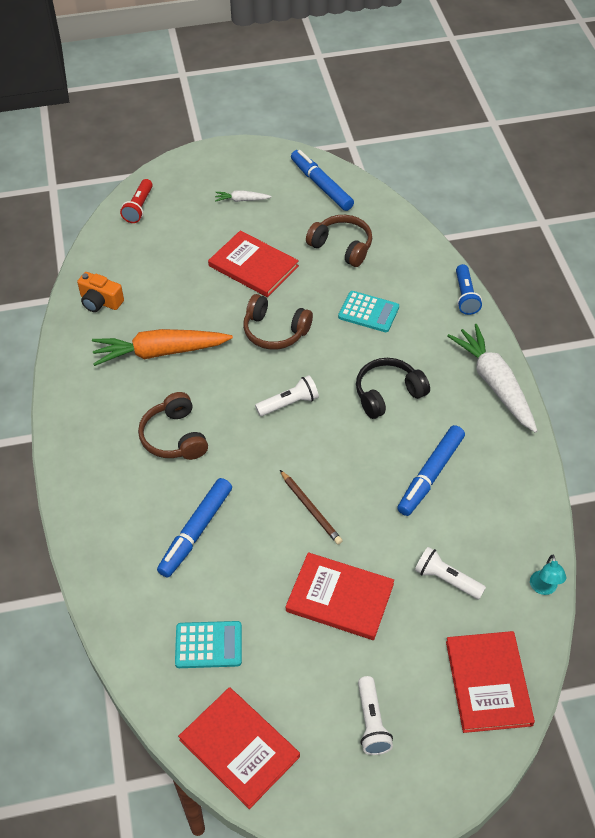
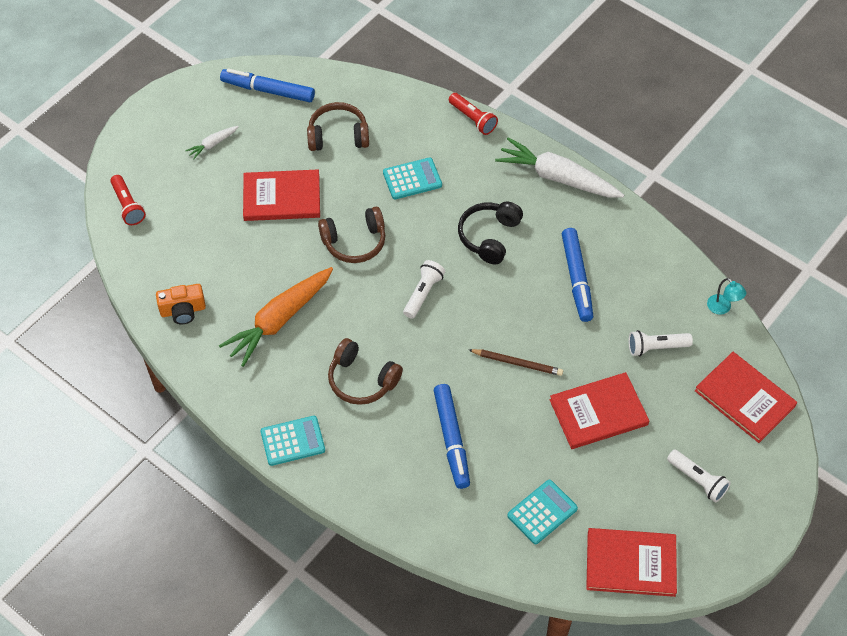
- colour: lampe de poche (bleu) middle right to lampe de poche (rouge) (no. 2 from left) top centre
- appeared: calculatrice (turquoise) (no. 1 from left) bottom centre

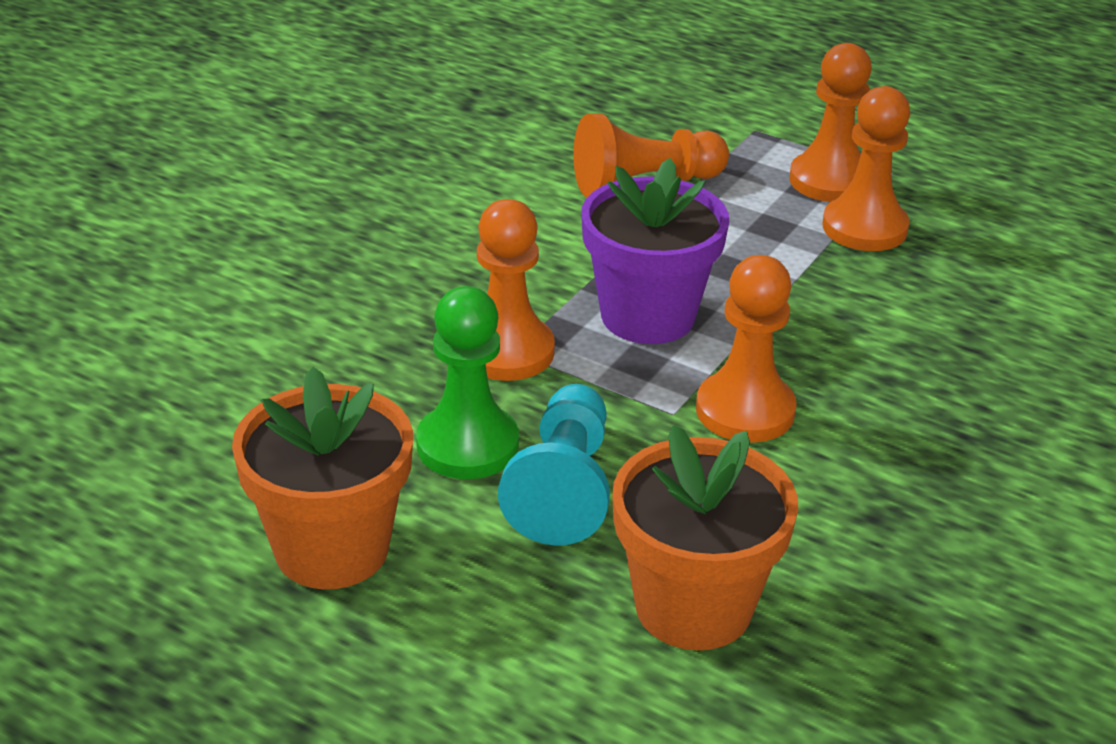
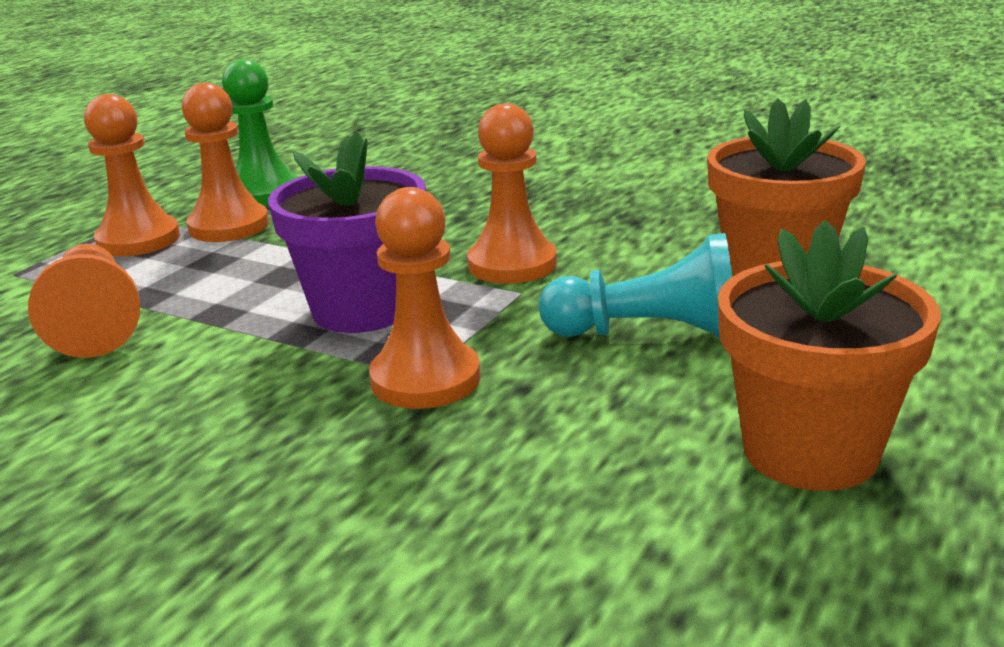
- relocated: pion (vert) centre to top left

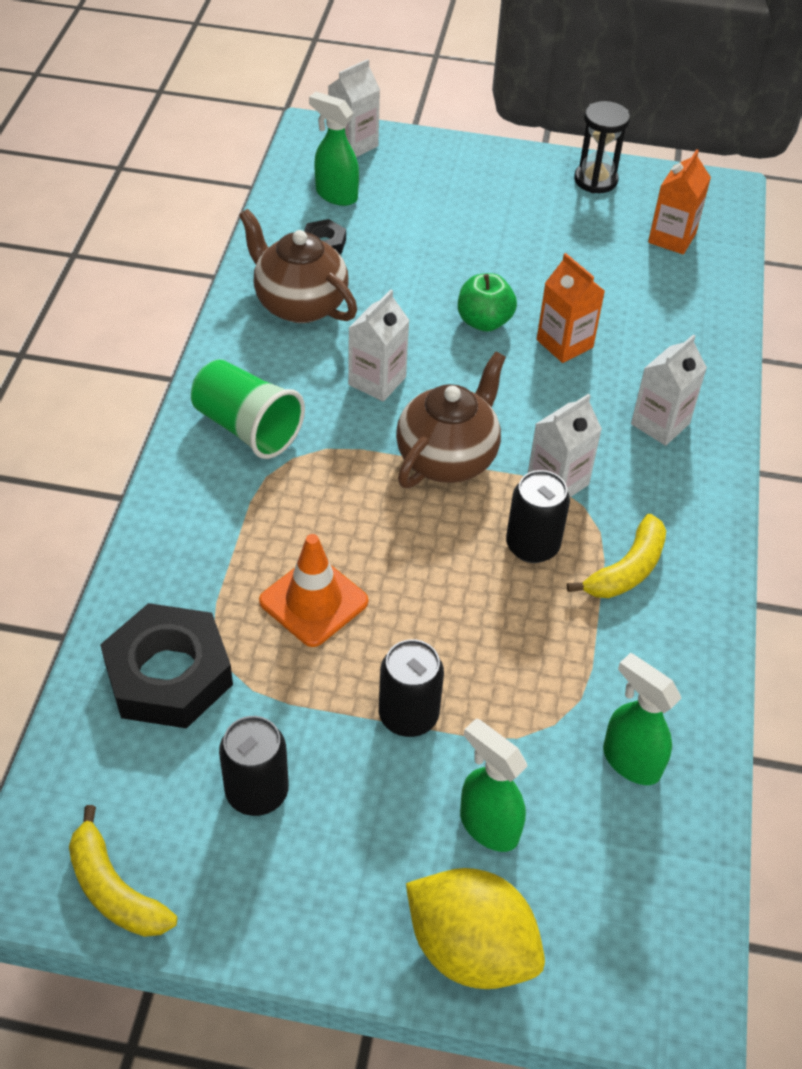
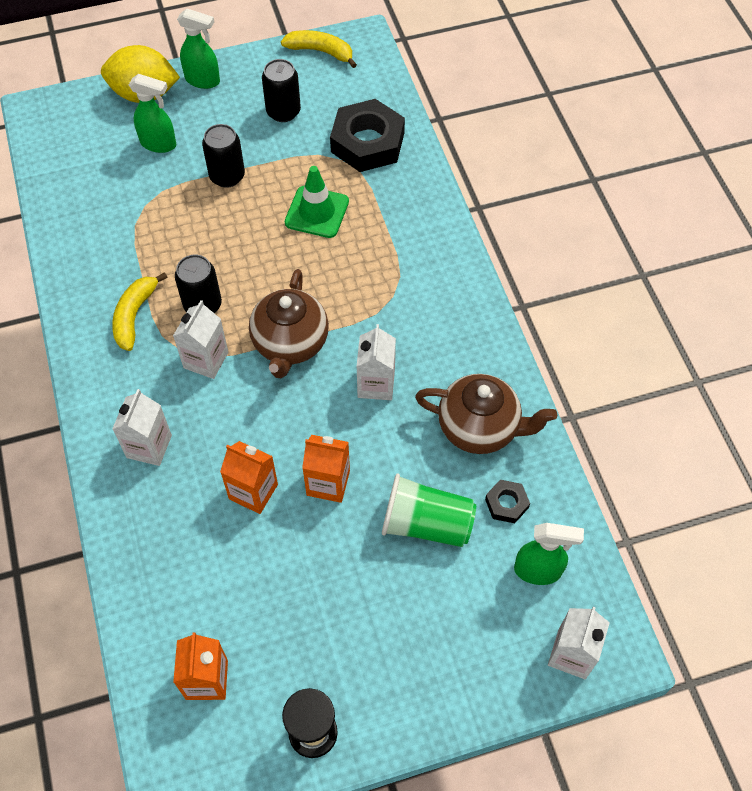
- relocated: gobelet (vert) middle left to centre
- colour: cône de chantier (orange) centre to cône de chantier (vert) top centre
- exchanged: pomme (vert) top centre to brique de lait (orange) (no. 3 from left) centre
- relocated: vaporisateur (vert) (no. 3 from left in the first image) bottom right to vaporisateur (vert) (no. 2 from left) top left

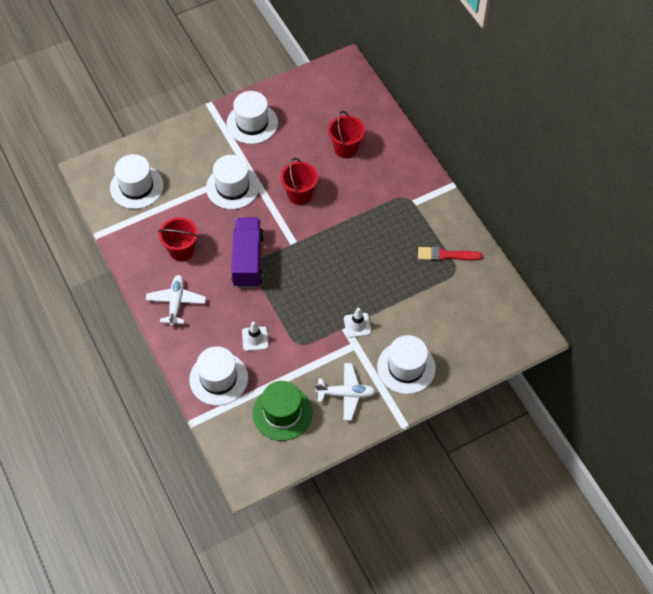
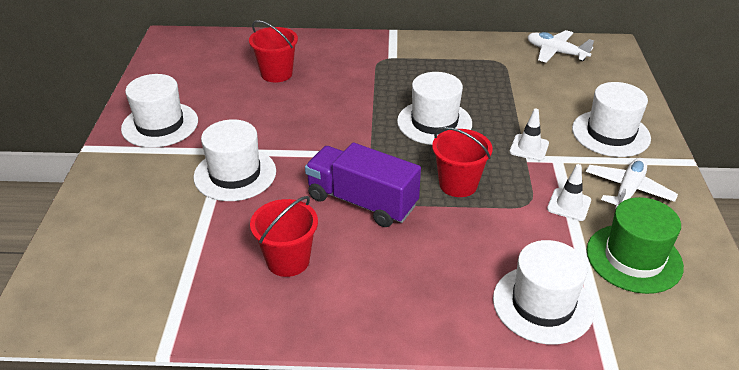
- relocated: chapeau (blanc) (no. 1 from left in the first image) top left to chapeau (blanc) (no. 3 from left) top centre
- relocated: avion (blanc) (no. 1 from left) middle left to top right
- relocated: cône de chantier (blanc) (no. 1 from left in the first image) centre to cône de chantier (blanc) (no. 2 from left) middle right
- relocated: seau (rouge) (no. 2 from left in the first image) top centre to seau (rouge) (no. 3 from left) centre
- missing: pinceau (rouge) middle right

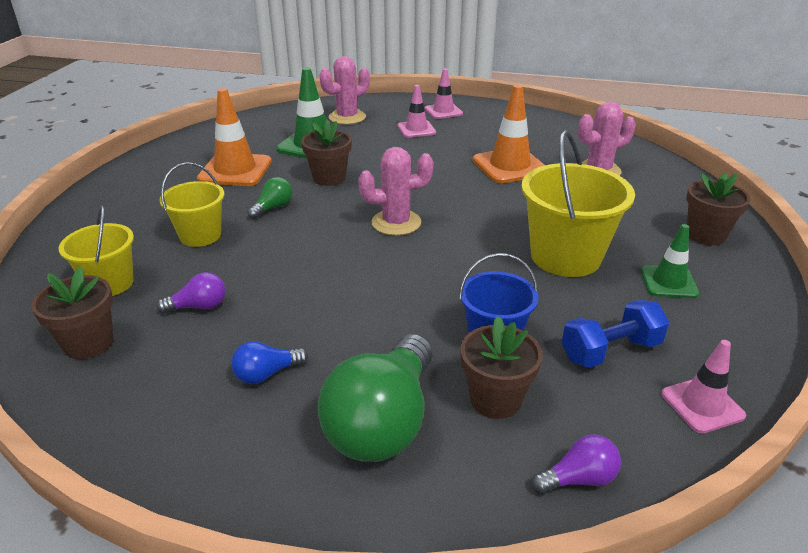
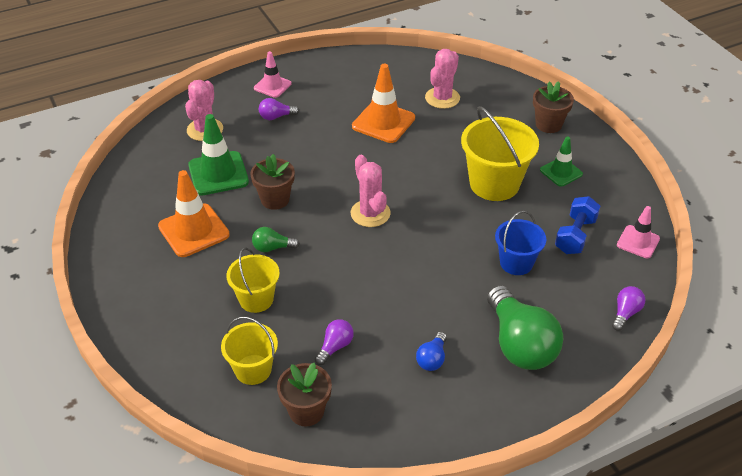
- spun: ampoule (vert) (no. 1 from left) centre = centre 90 degrees counterclockwise
- spun: cactus (rose) (no. 2 from left) centre = centre 60 degrees counterclockwise
- exchanged: cône de chantier (rose) (no. 1 from left) top centre to ampoule (violet) (no. 1 from left) top centre
- missing: pot de fleurs (marron) (no. 3 from left) centre

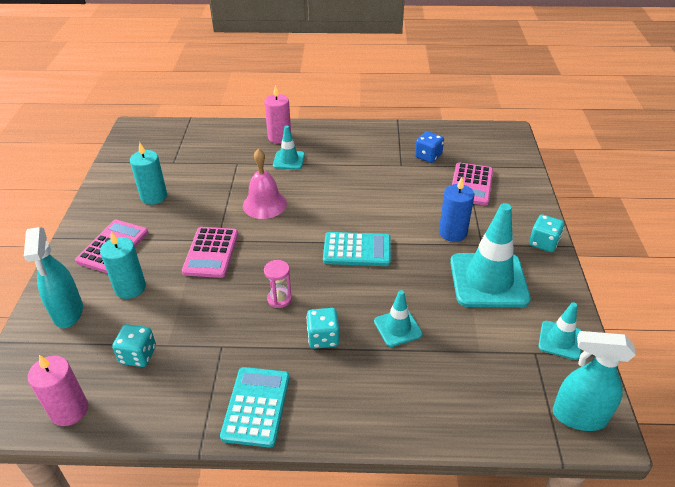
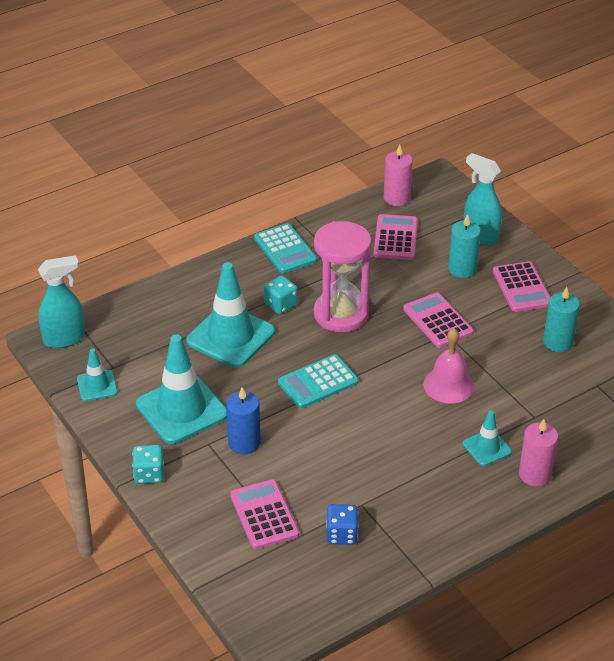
- exchanged: dé (turquoise) (no. 1 from left) bottom left to calculatrice (rose) (no. 2 from left) centre
- size: sablier (rose) centre = centre x2.40
- size: cône de chantier (turquoise) (no. 2 from left in the first image) centre = centre x1.95

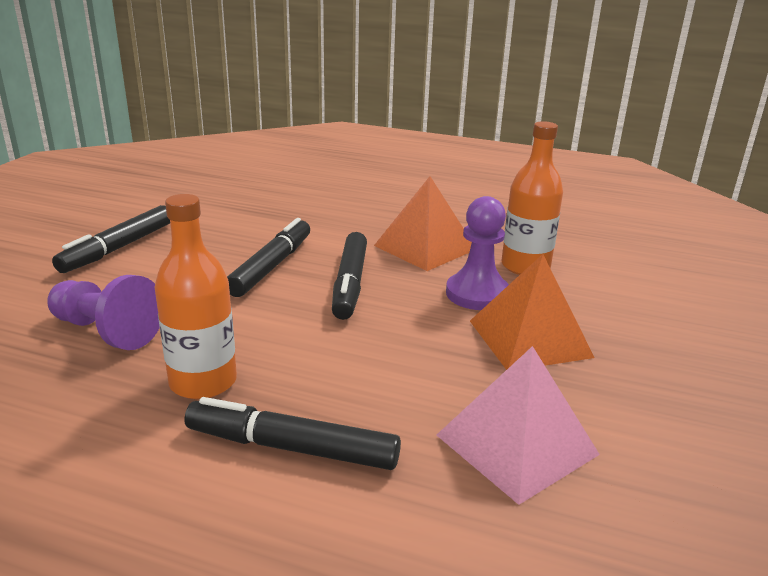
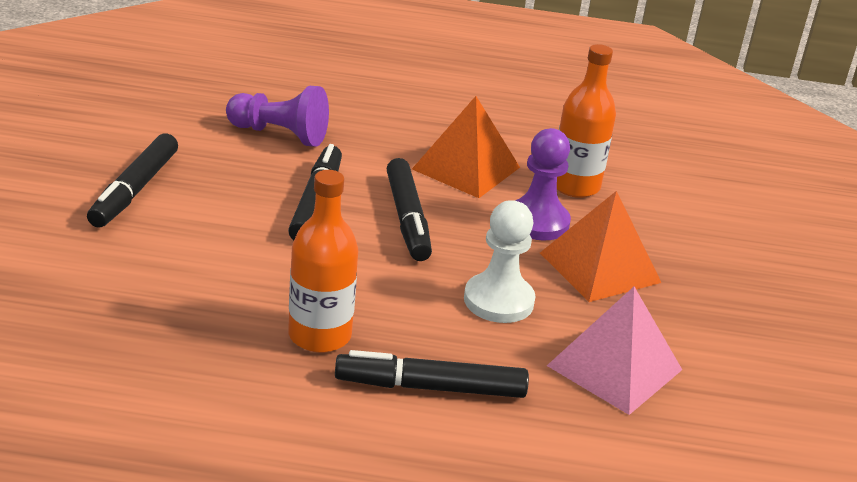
- relocated: pion (violet) (no. 1 from left) middle left to top left
- appeared: pion (blanc) centre

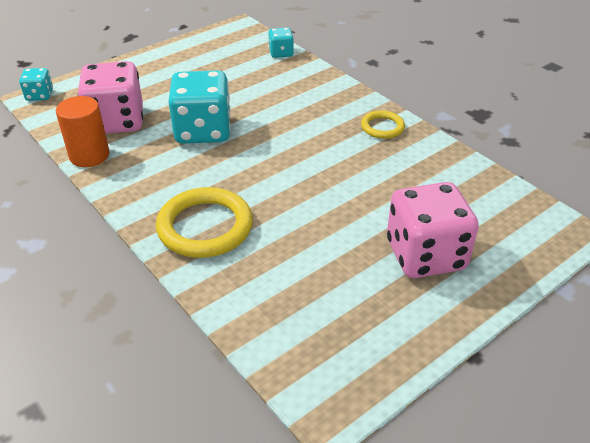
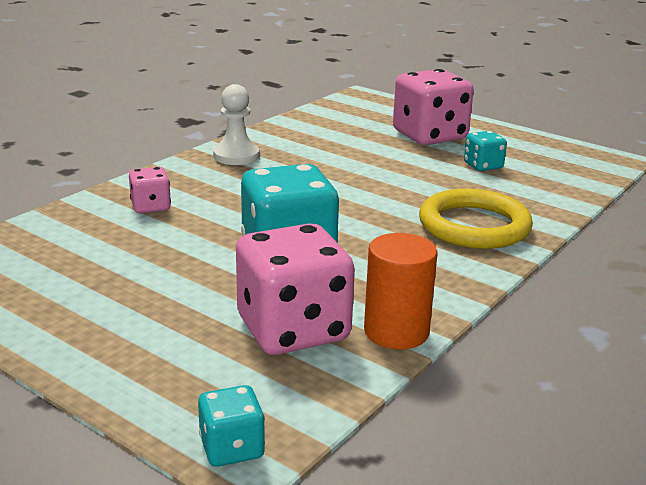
- relocated: dé (turquoise) (no. 3 from left) top centre to top right
- exchanged: anneau (jaune) (no. 2 from left) top centre to pion (blanc) top centre
- appeared: dé (rose) (no. 1 from left) middle left

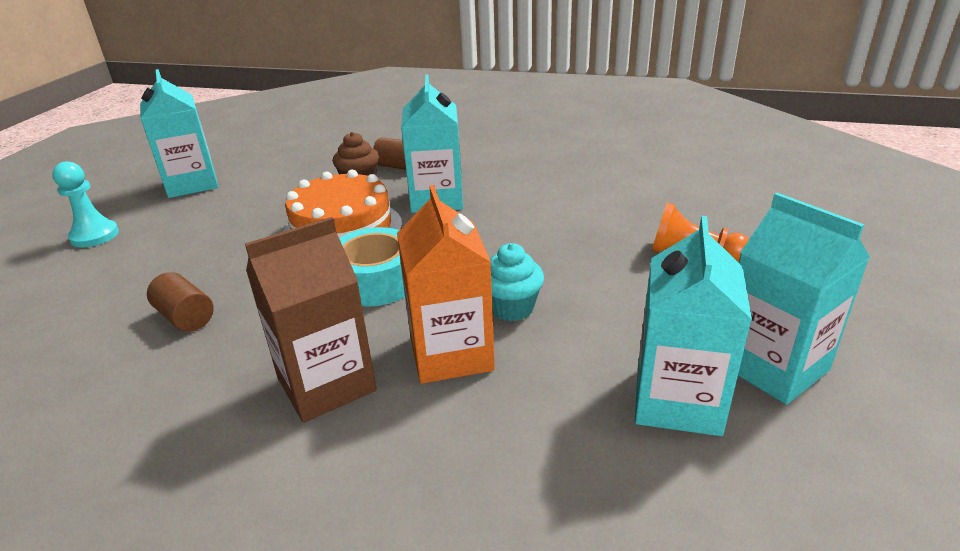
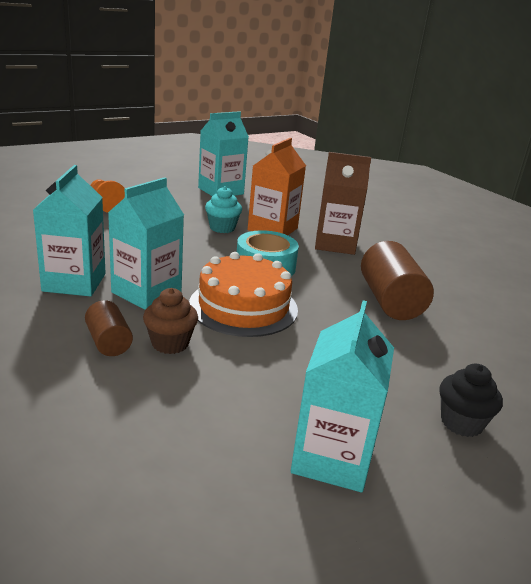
- exchanged: pion (turquoise) middle left to muffin (noir) bottom right
- size: cylindre (marron) (no. 1 from left in the first image) middle left = middle right x1.77
- relocated: brique de lait (turquoise) (no. 4 from left in the first image) middle right to brique de lait (turquoise) (no. 1 from left) middle left

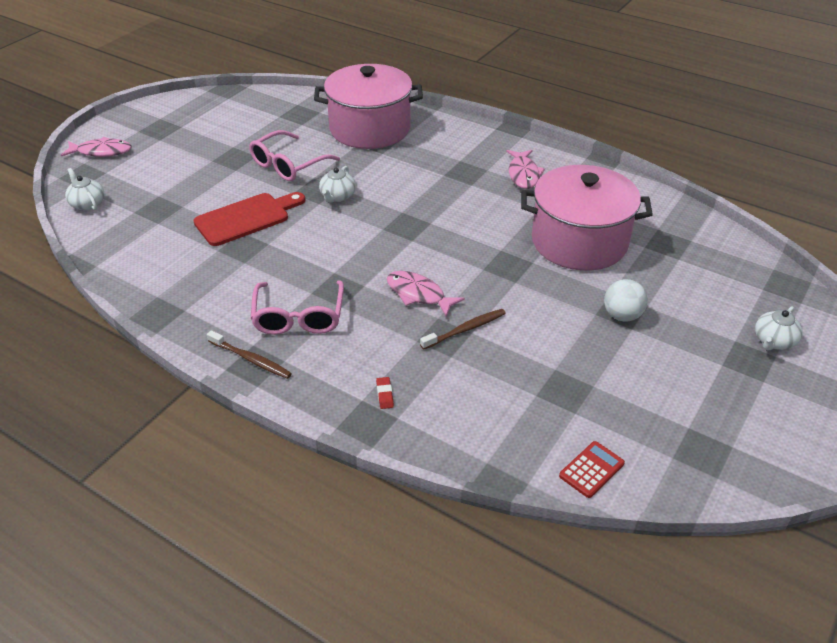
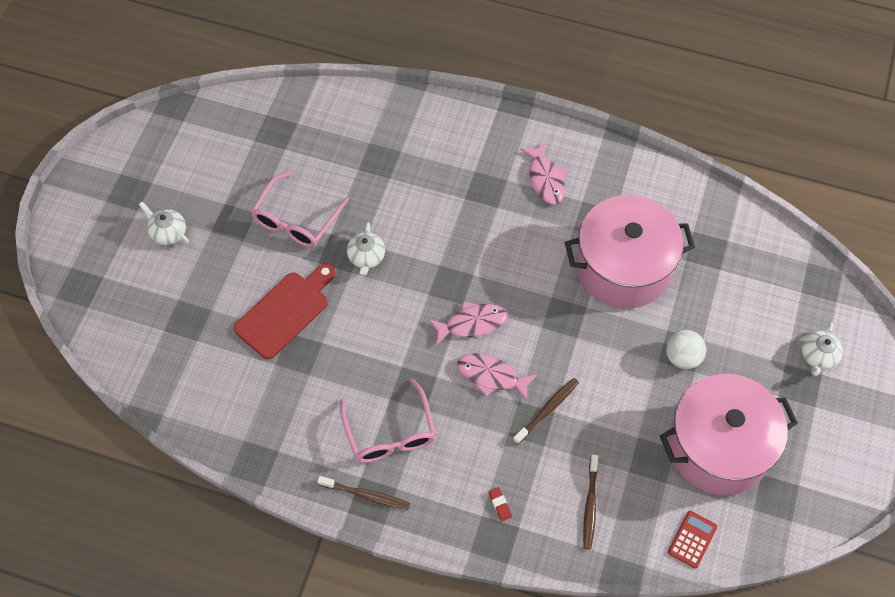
- relocated: poisson (rose) (no. 1 from left) top left to centre
- relocated: théière (blanc) (no. 1 from left) top left to middle left
- relocated: marmite (rose) (no. 1 from left in the first image) top centre to marmite (rose) (no. 2 from left) bottom right
- appeared: brosse à dents (marron) (no. 3 from left) bottom centre

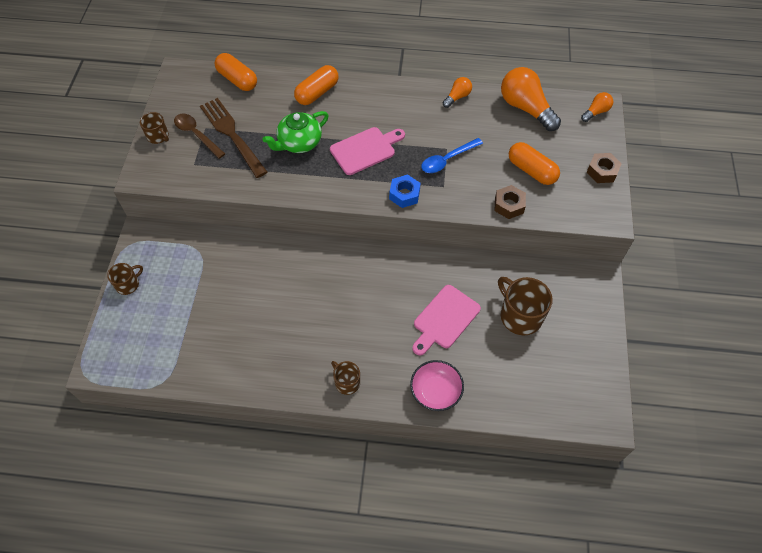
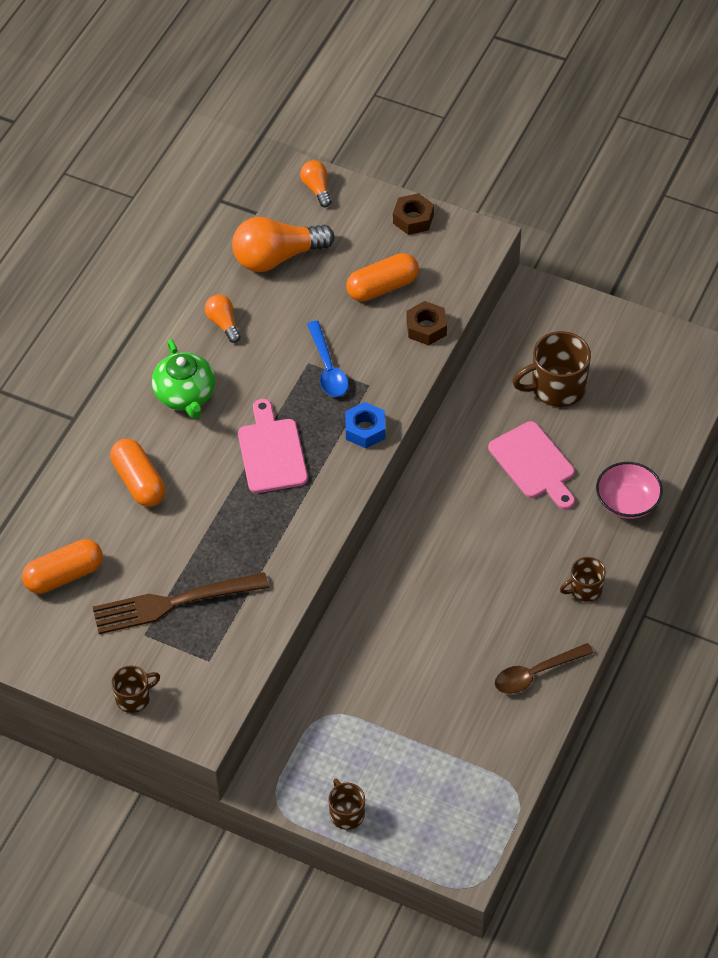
- relocated: cuillère (marron) top left to bottom right
- relocated: théière (vert) top centre to middle left

